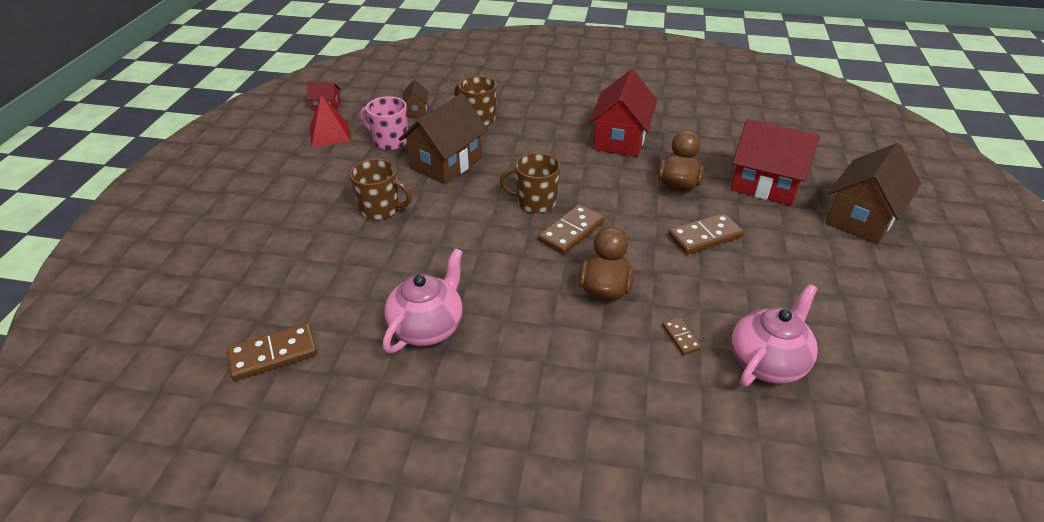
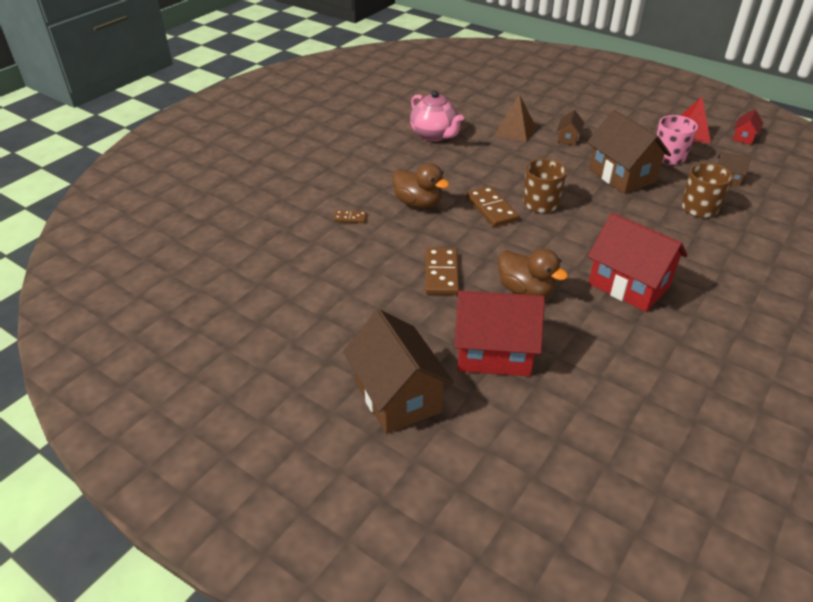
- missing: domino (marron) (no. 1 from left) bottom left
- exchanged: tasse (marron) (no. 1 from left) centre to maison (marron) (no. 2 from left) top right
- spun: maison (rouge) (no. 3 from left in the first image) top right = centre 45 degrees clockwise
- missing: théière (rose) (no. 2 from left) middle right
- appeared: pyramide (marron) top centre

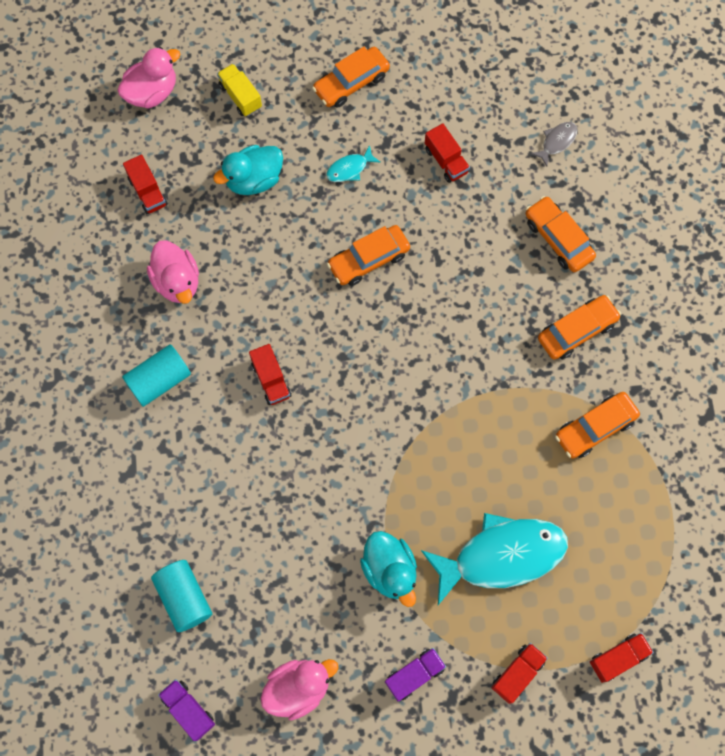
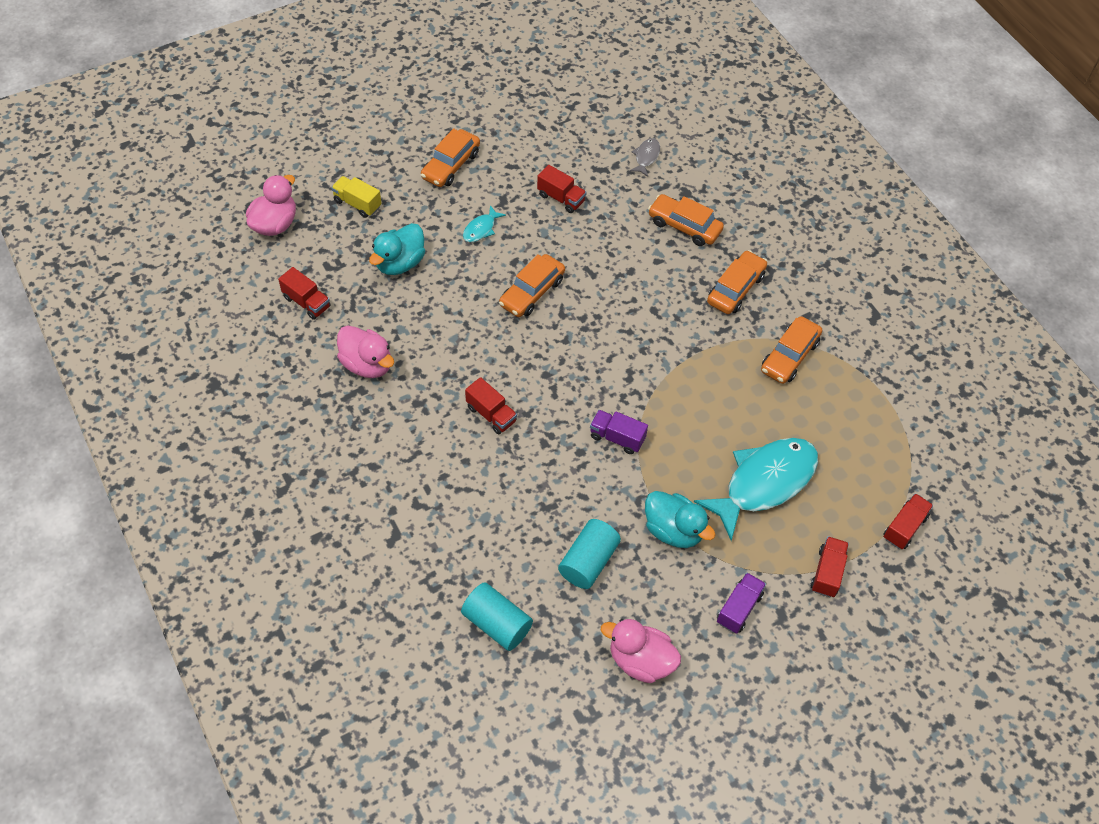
- relocated: cylindre (turquoise) (no. 1 from left in the first image) middle left to cylindre (turquoise) (no. 2 from left) bottom centre
- relocated: camion (violet) (no. 1 from left) bottom left to centre
- spun: canard (rose) (no. 3 from left) bottom centre = bottom centre 105 degrees counterclockwise

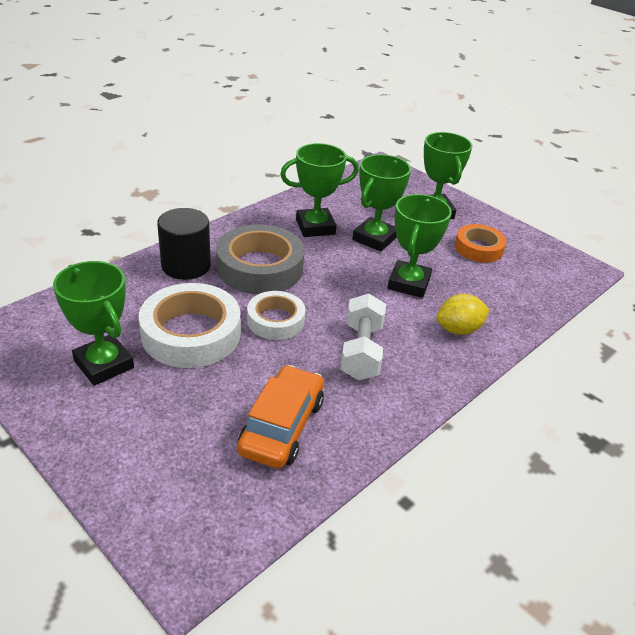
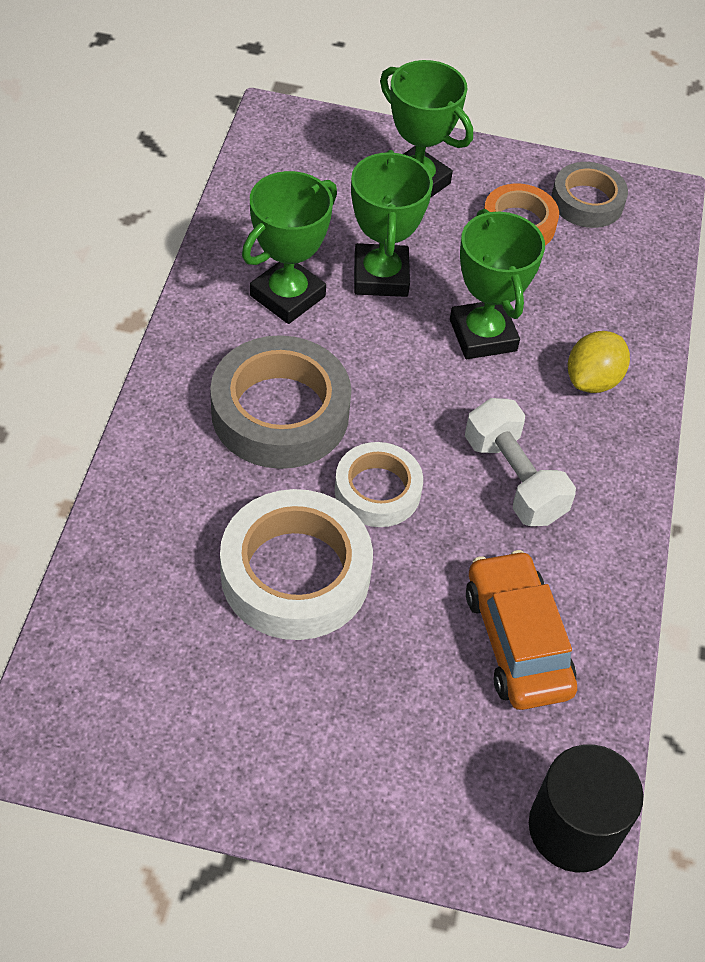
- missing: trophée (vert) (no. 1 from left) middle left
- relocated: cylindre (noir) middle left to bottom right
- appeared: ruban adhésif (gris) (no. 2 from left) top right

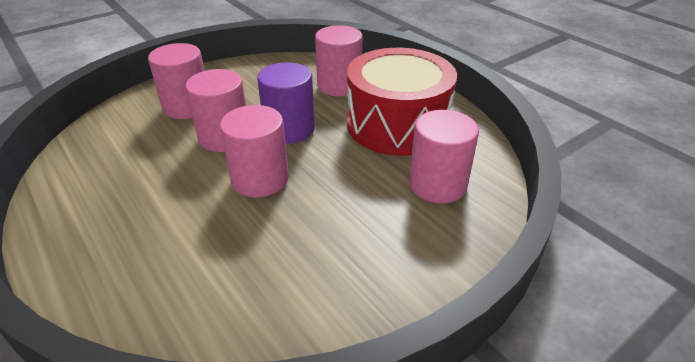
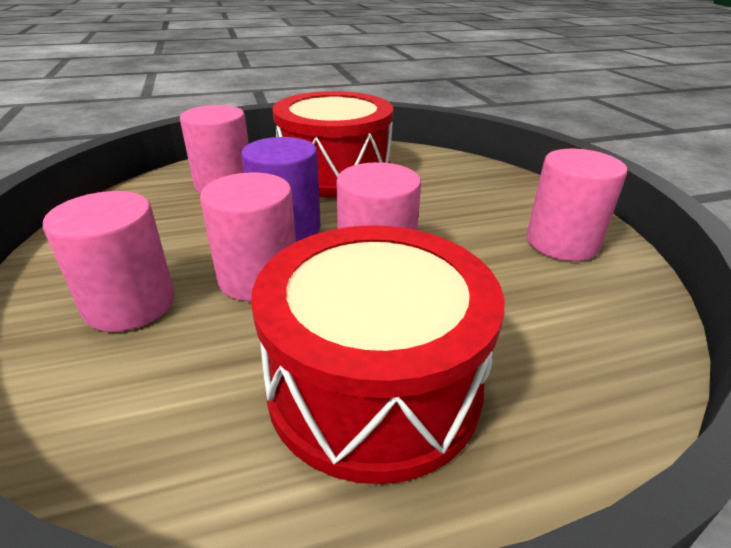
- relocated: cylindre (rose) (no. 5 from left) centre to middle right
- appeared: tambour (rouge) (no. 2 from left) centre

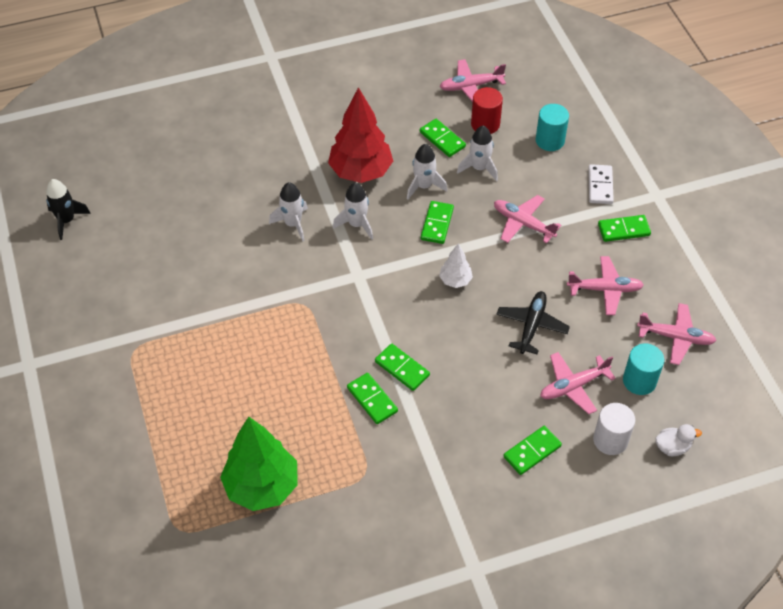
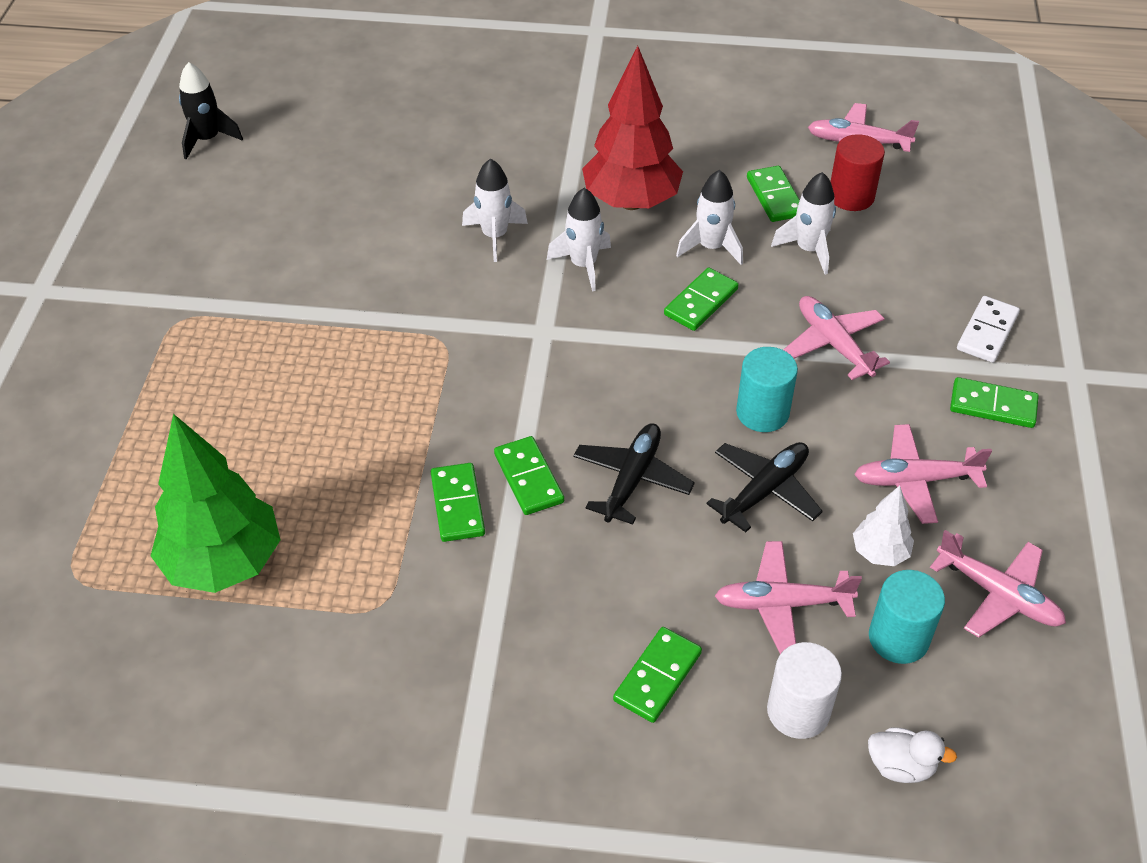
- relocated: arbre (blanc) centre to middle right
- spun: domino (vert) (no. 5 from left in the first image) bottom right = bottom centre 45 degrees counterclockwise
- relocated: cylindre (turquoise) (no. 1 from left) top right to middle right
- spun: avion (rose) (no. 4 from left) middle right = middle right 150 degrees clockwise
- appeared: avion (noir) (no. 1 from left) centre

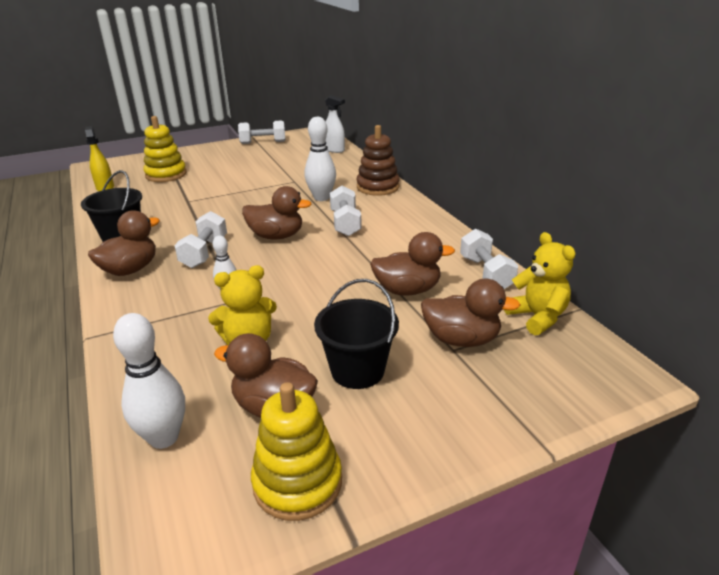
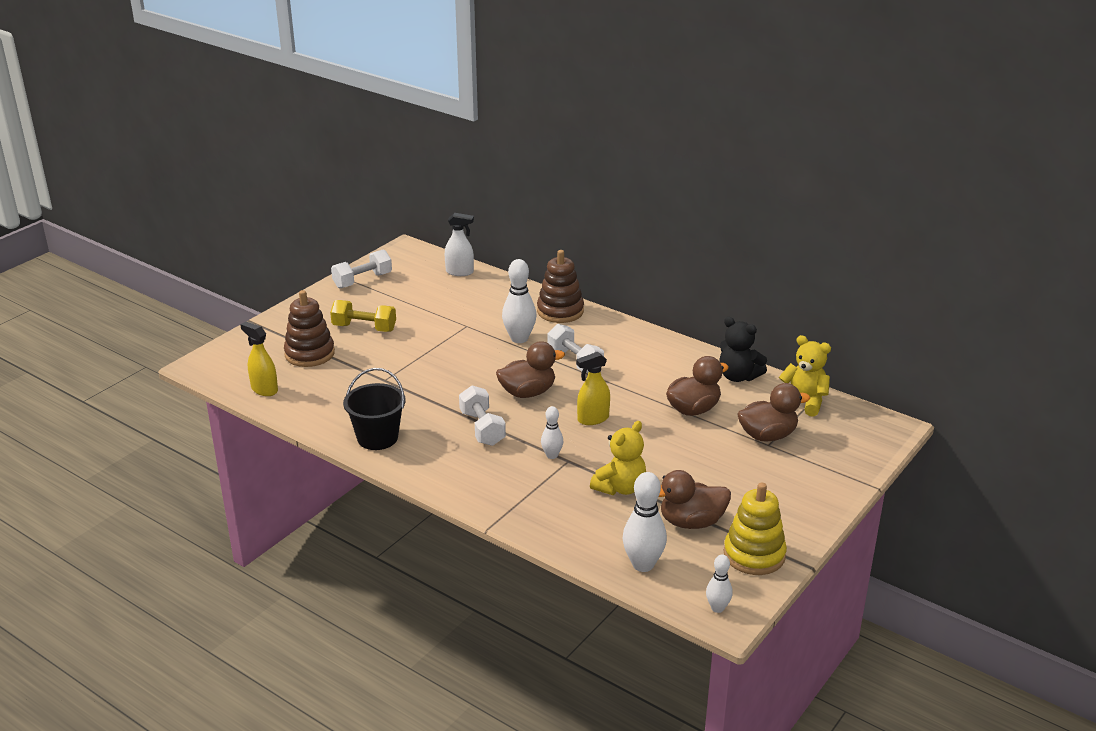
- missing: canard (marron) (no. 1 from left) middle left
- colour: jouet à empiler (jaune) (no. 1 from left) top left to jouet à empiler (marron) (no. 1 from left) middle left
- missing: seau (noir) (no. 2 from left) centre
- exchanged: haltère (blanc) (no. 4 from left) middle right to ours en peluche (noir) middle right
- appeared: haltère (jaune) middle left
- appeared: vaporisateur (jaune) (no. 2 from left) centre
- appeared: quille (blanc) (no. 4 from left) bottom centre

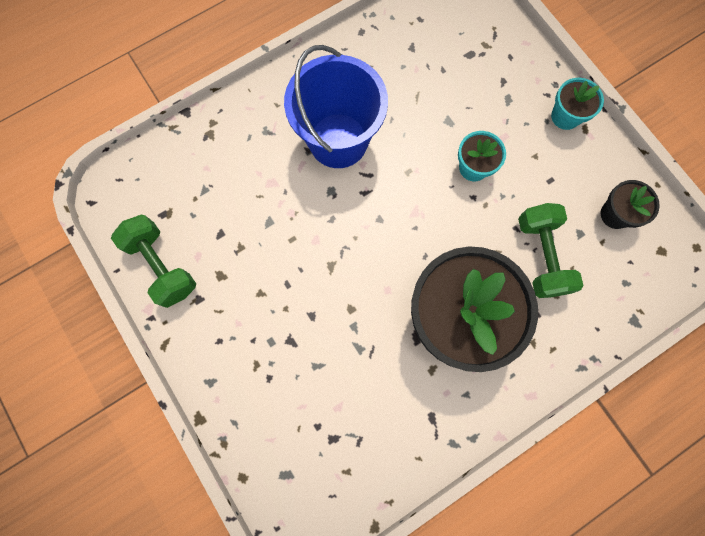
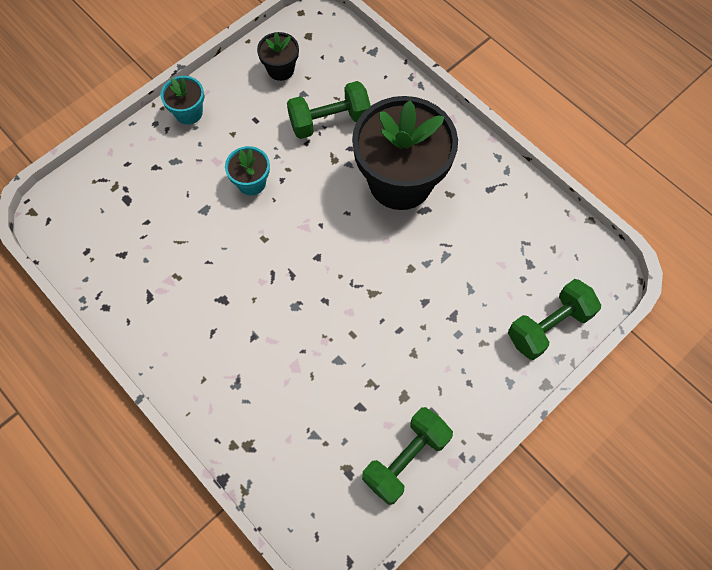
- missing: seau (bleu) top centre
- appeared: haltère (vert) (no. 3 from left) middle right

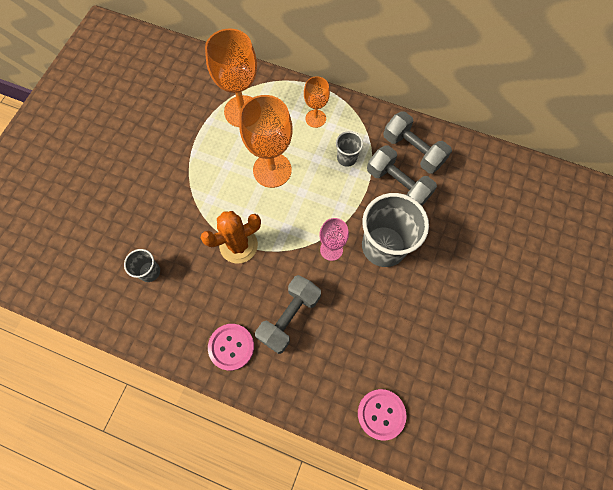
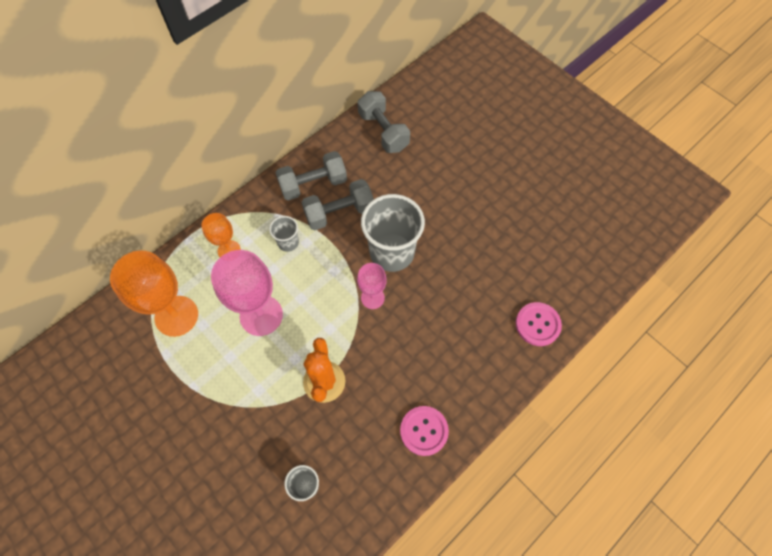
- colour: verre à pied (orange) (no. 2 from left) top centre to verre à pied (rose) (no. 1 from left) middle left
- relocated: haltère (gris) (no. 1 from left in the first image) centre to haltère (gris) (no. 3 from left) top centre

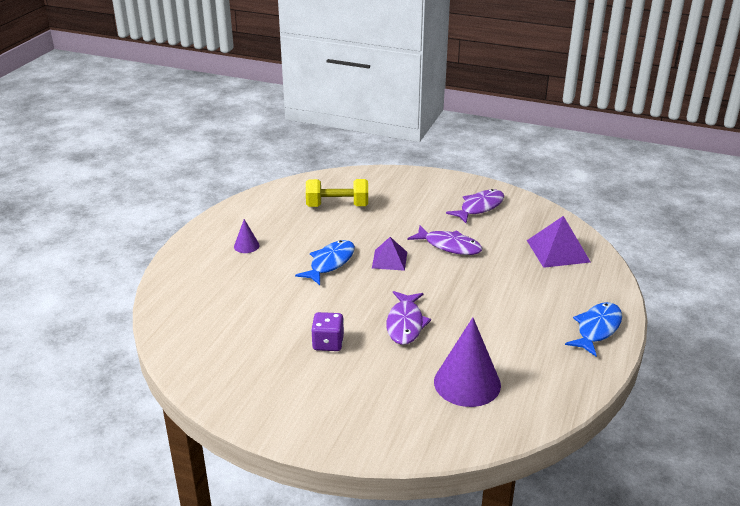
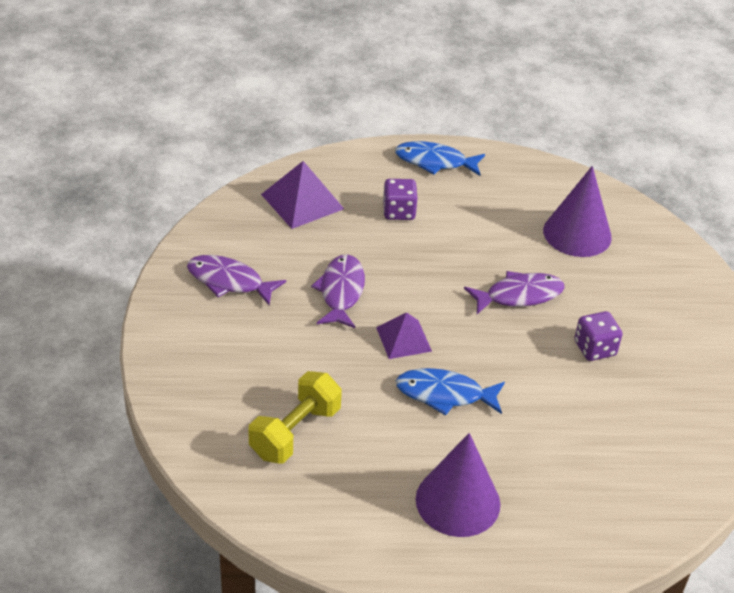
- size: cône (violet) (no. 1 from left) centre = bottom centre x2.11
- spun: haltère (jaune) centre = bottom centre 60 degrees clockwise
- appeared: dé (violet) (no. 1 from left) centre

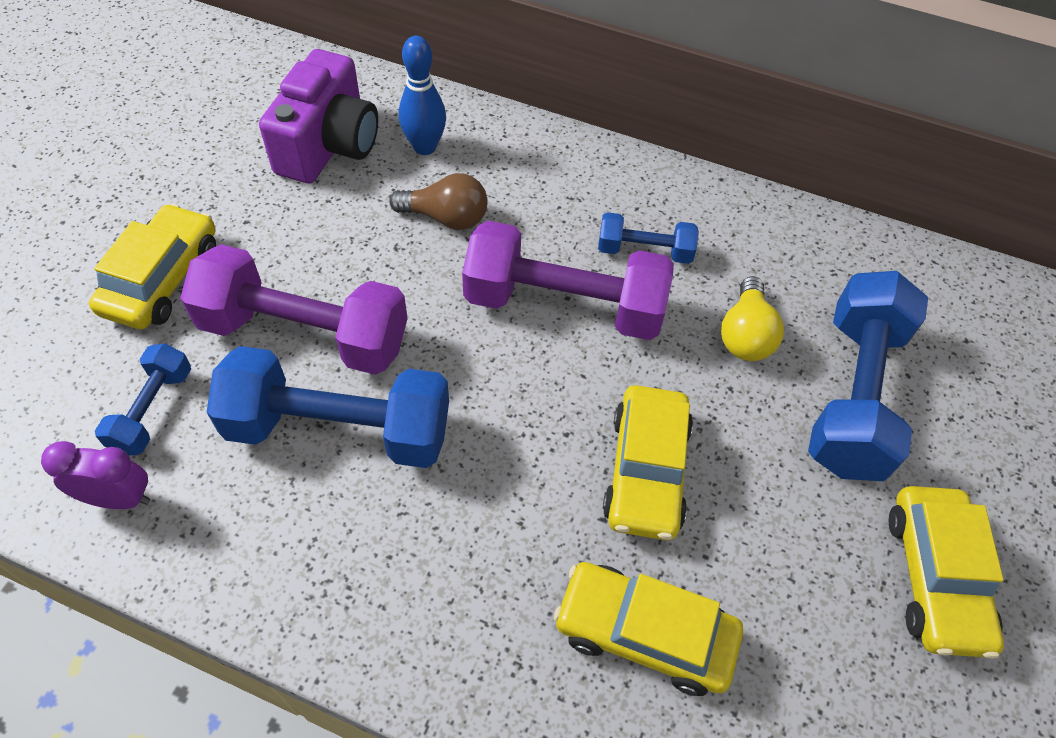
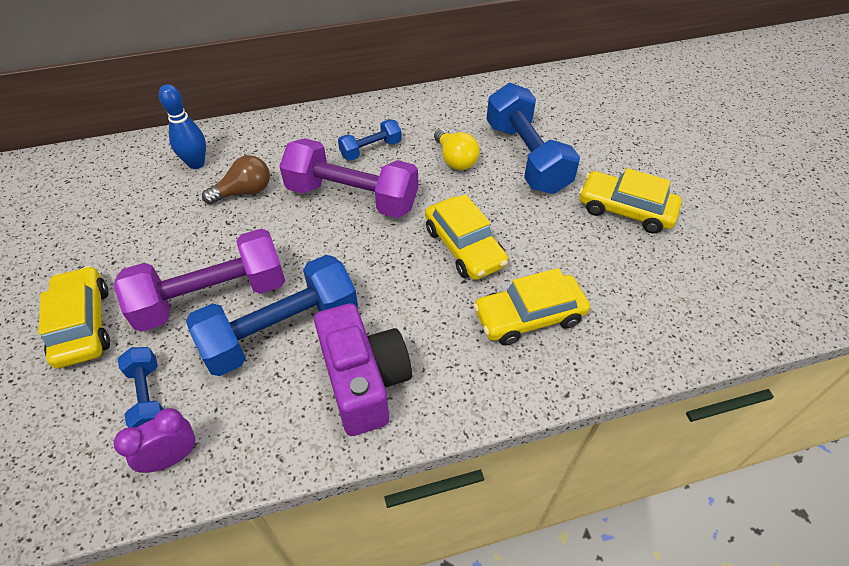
- relocated: appareil photo (violet) top left to centre
- spun: haltère (violet) (no. 2 from left) centre = top centre 45 degrees clockwise
- spun: voiture (jaune) (no. 4 from left) bottom right = middle right 150 degrees clockwise

